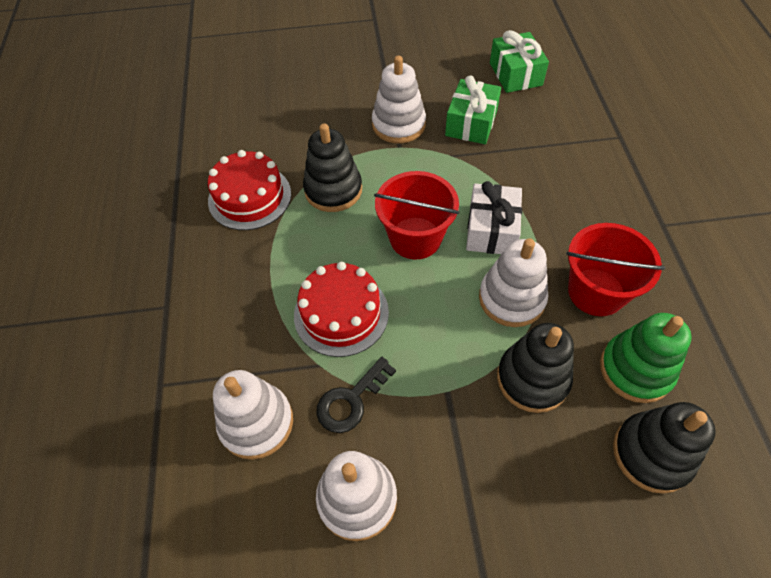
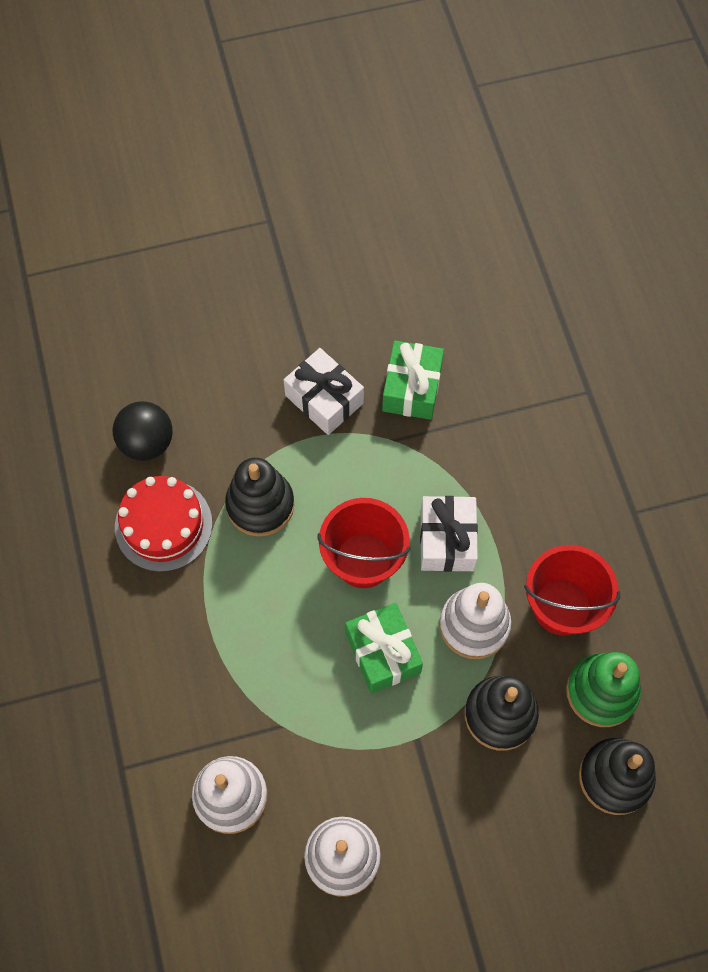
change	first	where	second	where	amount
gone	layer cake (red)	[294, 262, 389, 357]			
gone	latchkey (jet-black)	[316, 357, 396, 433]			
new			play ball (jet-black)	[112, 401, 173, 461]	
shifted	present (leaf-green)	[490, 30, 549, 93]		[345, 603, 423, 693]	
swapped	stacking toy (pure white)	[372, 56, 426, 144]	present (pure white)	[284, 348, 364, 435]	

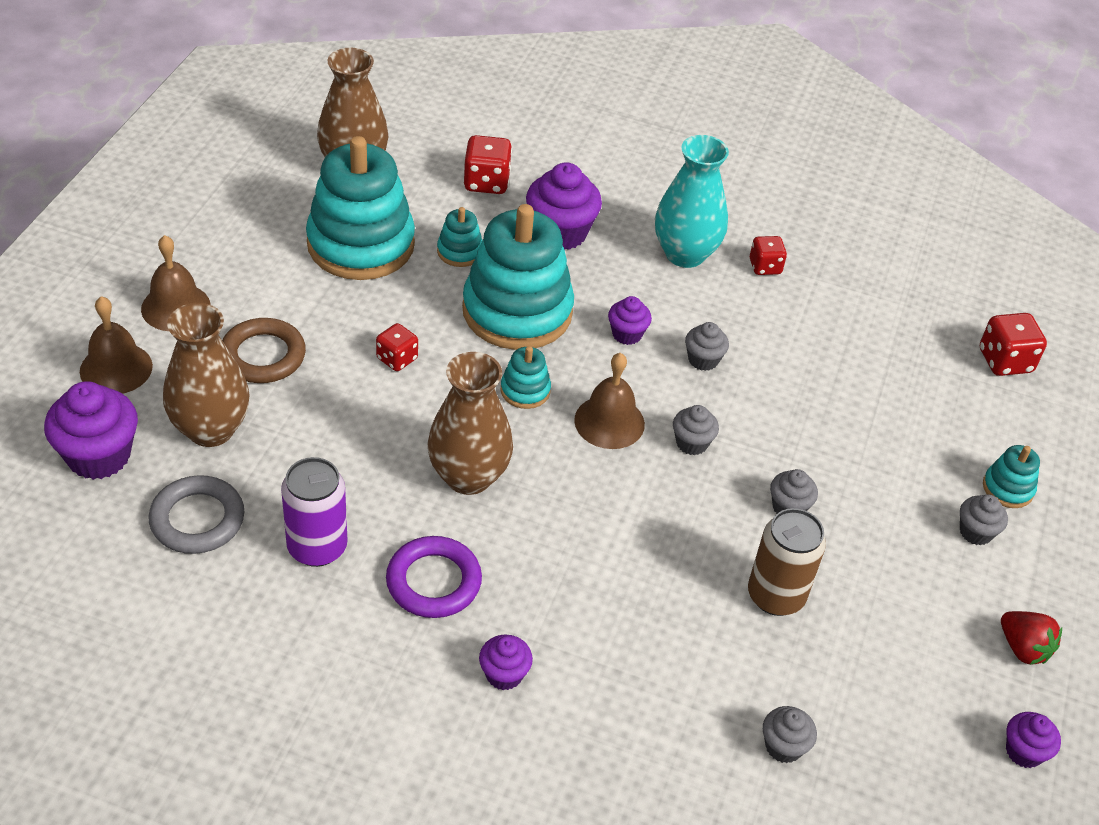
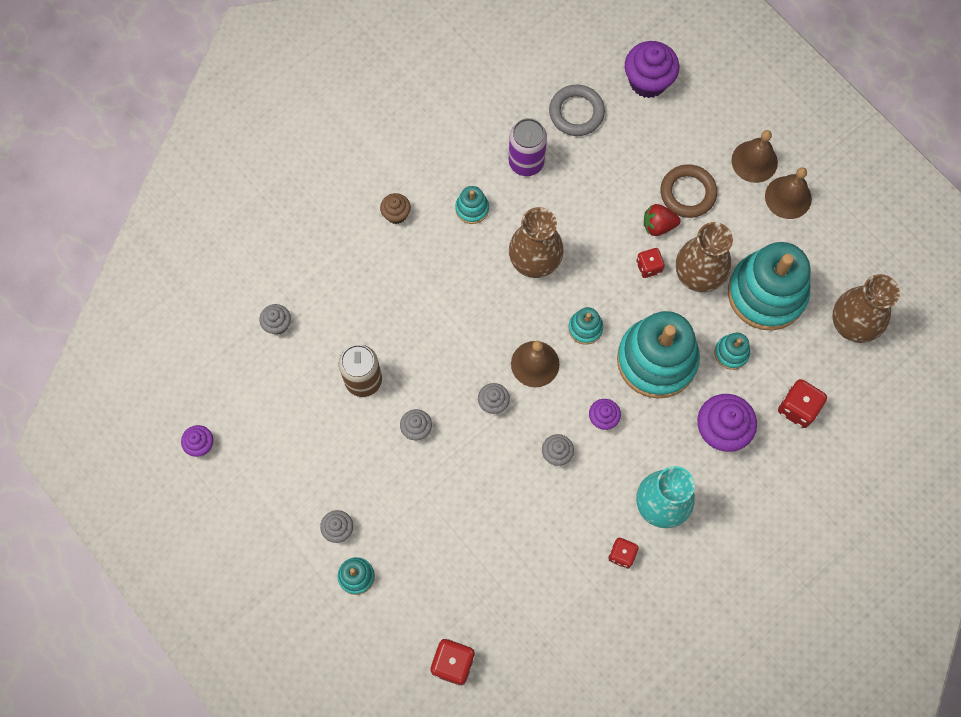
change	first	where	second	where	amount
shifted	school bell (brown)	[80, 296, 153, 394]		[765, 167, 812, 219]	
shifted	flower vase (brown)	[163, 303, 250, 447]		[676, 222, 733, 292]	
shifted	berry (red)	[1001, 611, 1062, 665]		[644, 204, 681, 236]	
swapped	hoop (purple)	[386, 536, 482, 618]	stacking toy (aqua)	[455, 186, 489, 224]	
repainted	fairy cake (purple)	[479, 635, 533, 690]	fairy cake (brown)	[380, 193, 411, 224]	

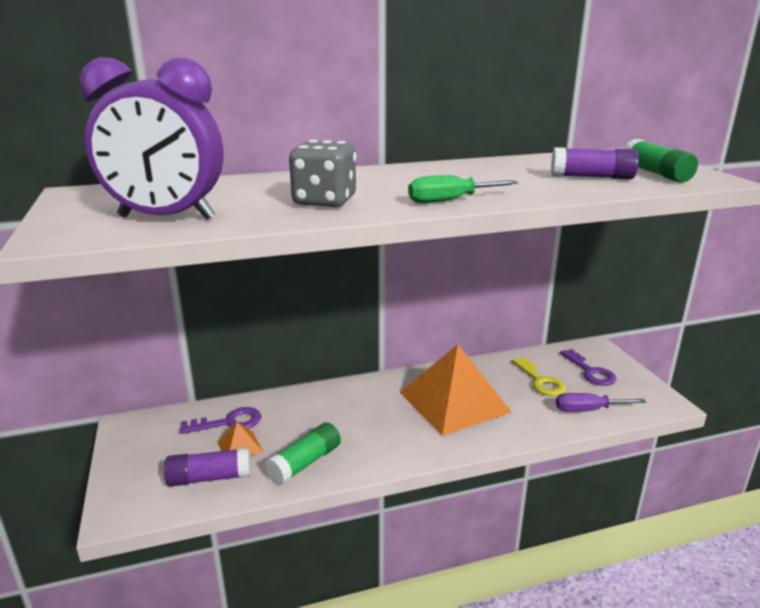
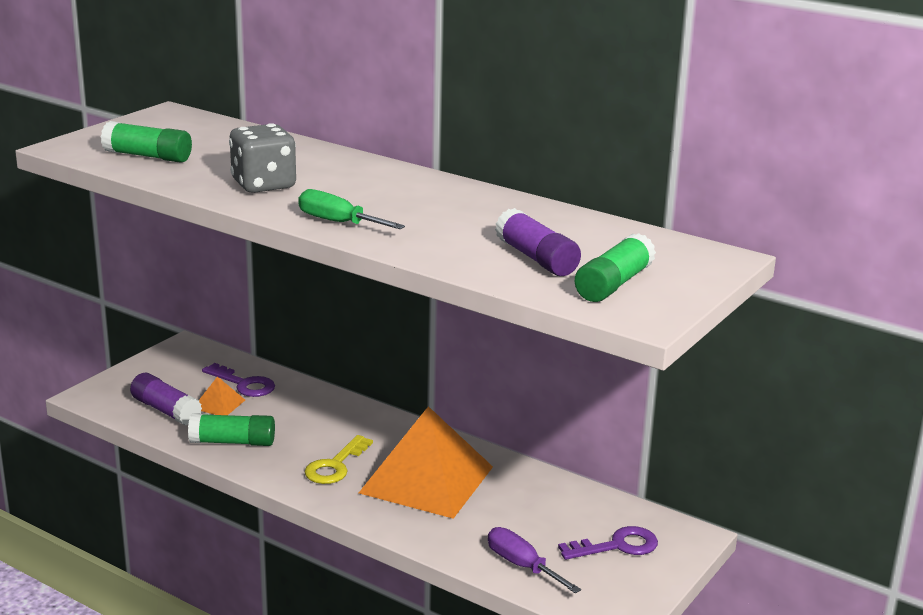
change	first	where	second	where	amount
shifted	latchkey (yellow)	[512, 357, 566, 396]		[305, 435, 373, 484]	
swapped	bedside clock (purple)	[79, 57, 224, 220]	stick of glue (leaf-green)	[101, 121, 192, 163]	
rotated	latchkey (purple)	[560, 349, 617, 386]		[558, 526, 658, 560]	135 degrees counterclockwise

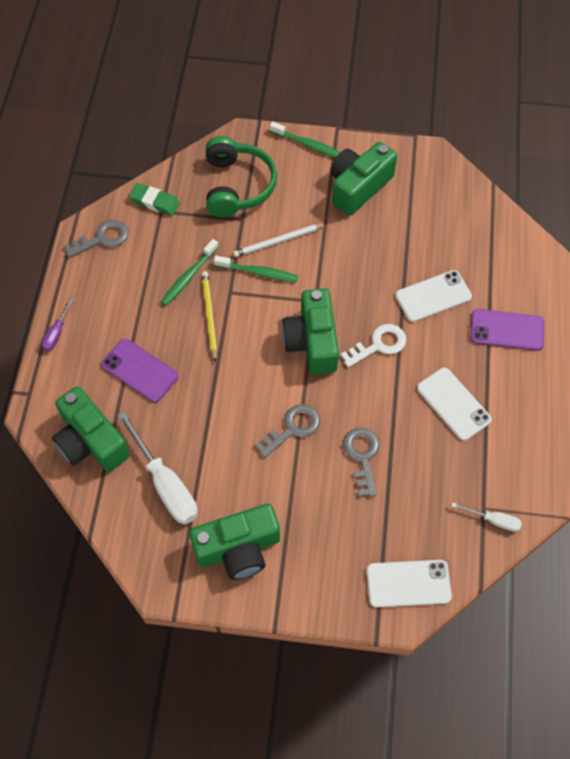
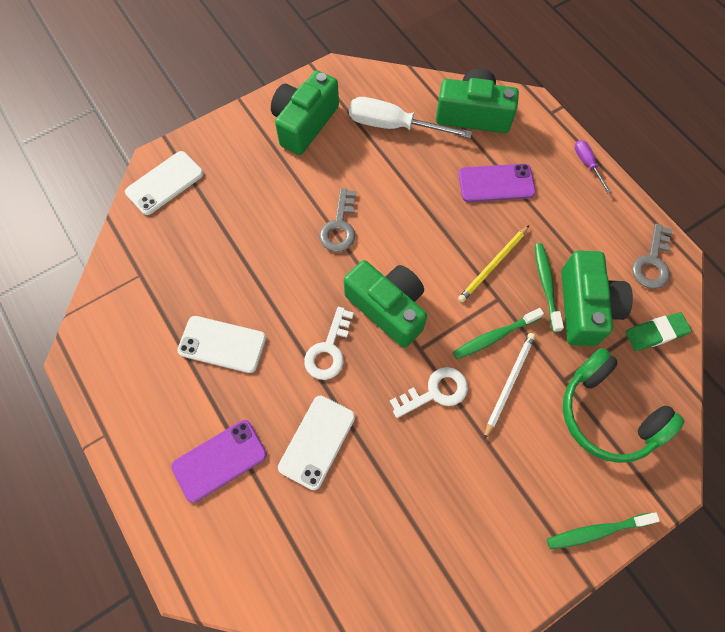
change	first	where	second	where	amount
gone	latchkey (gray)	[343, 428, 380, 497]			
gone	hand screwdriver (pure white)	[452, 503, 522, 532]			
new			latchkey (pure white)	[390, 367, 468, 418]	
shifted	compact camera (leaf-green)	[330, 142, 397, 216]		[561, 250, 633, 346]	
rotated	wooden pencil (yellow)	[202, 271, 217, 362]		[458, 225, 529, 303]	90 degrees clockwise

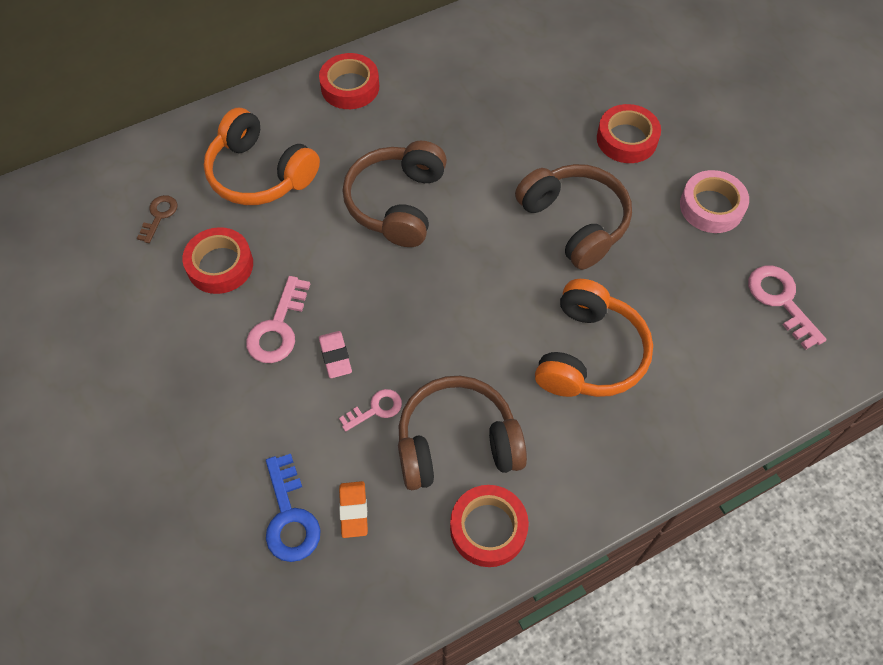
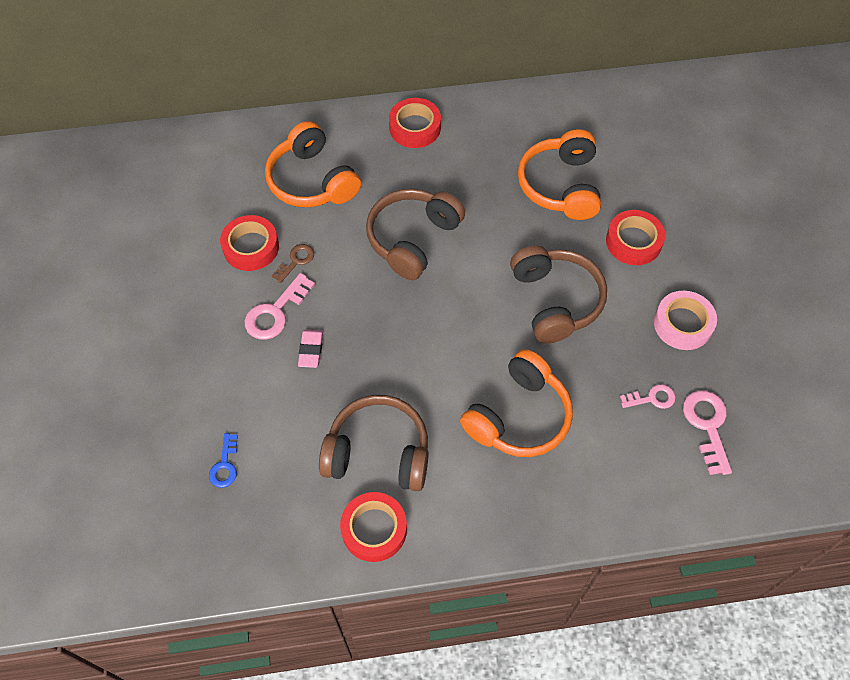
change	first	where	second	where	amount
gone	pencil eraser (orange)	[339, 481, 368, 538]			
new			over-ear headphones (orange)	[518, 129, 601, 220]	
shifted	latchkey (brown)	[137, 195, 177, 243]		[272, 244, 314, 283]	
shifted	latchkey (rose-pink)	[339, 389, 402, 432]		[620, 384, 676, 409]	
scaled	latchkey (blue)	[266, 454, 320, 562]		[209, 433, 238, 488]	x0.62

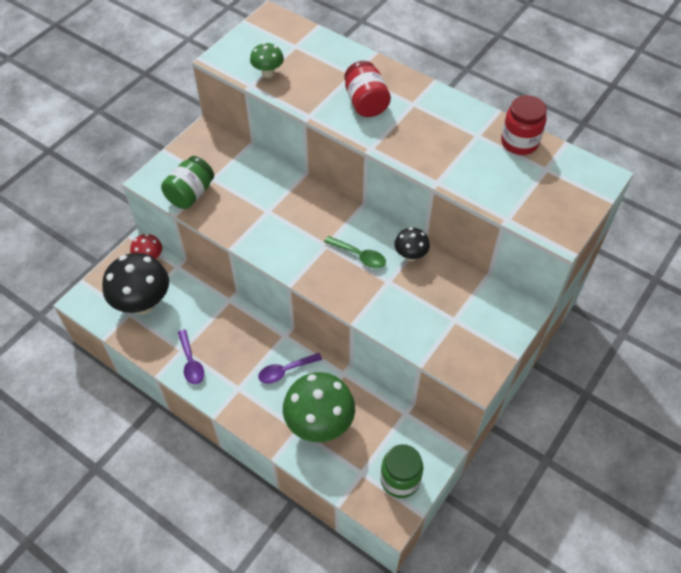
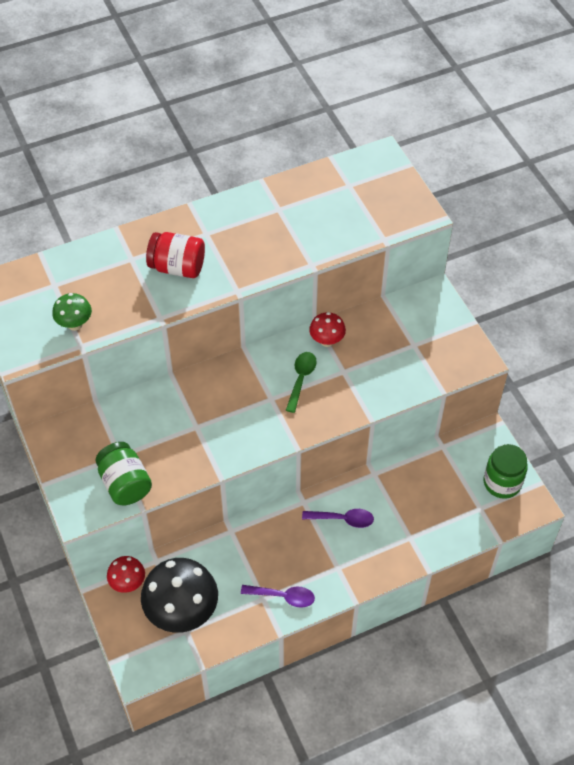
change	first	where	second	where	amount
gone	toadstool (leaf-green)	[283, 372, 355, 442]			
gone	jar (red)	[501, 95, 547, 155]			
repainted	toadstool (jet-black)	[394, 227, 430, 261]	toadstool (red)	[309, 312, 346, 347]	
rotated	spoon (purple)	[258, 353, 322, 384]		[302, 509, 374, 528]	90 degrees counterclockwise
rotated	spoon (leaf-green)	[324, 236, 386, 268]		[286, 352, 317, 413]	45 degrees counterclockwise

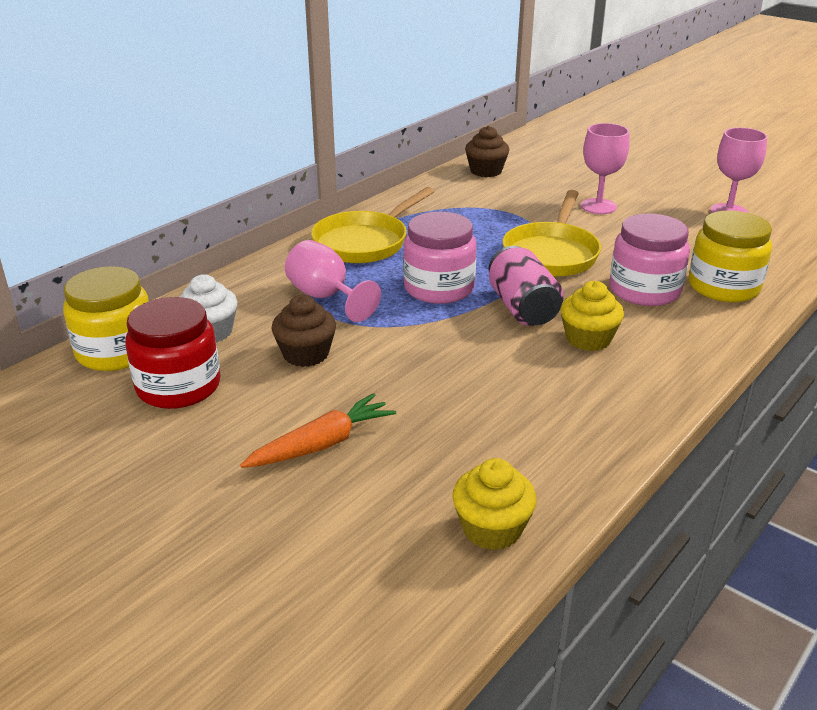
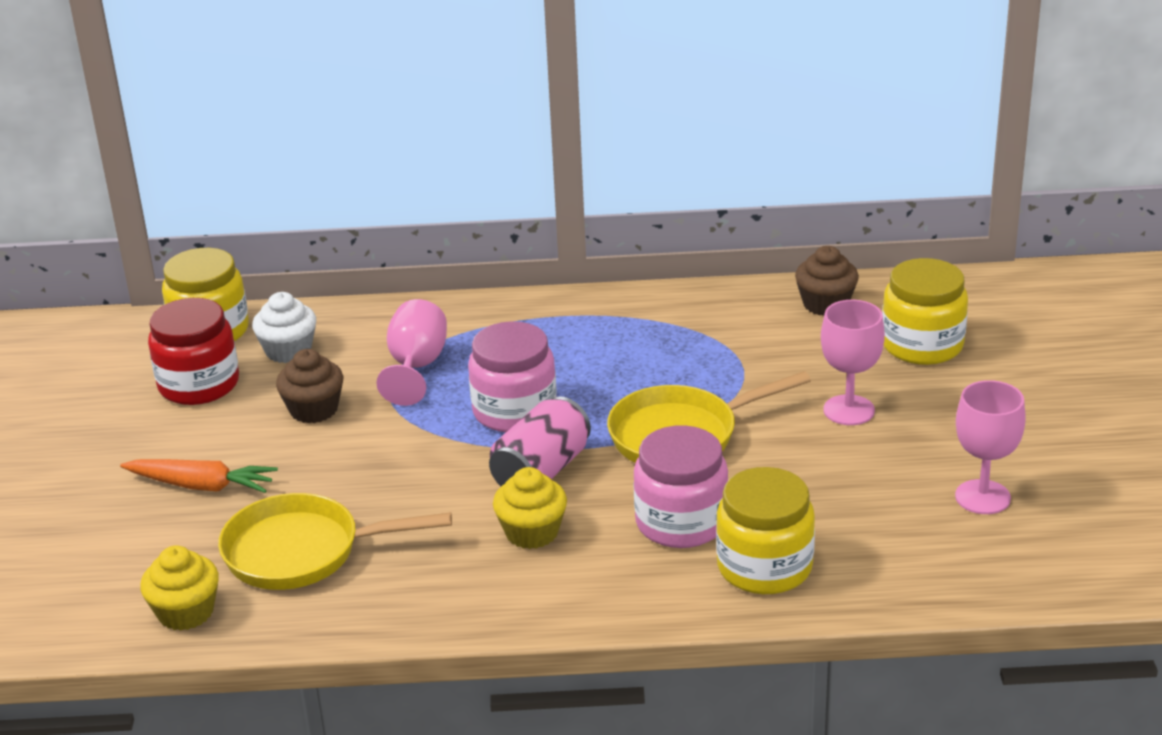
change	first	where	second	where	amount
new			jar (yellow)	[882, 258, 968, 365]	
shifted	skillet (yellow)	[311, 187, 435, 263]		[218, 493, 452, 590]	

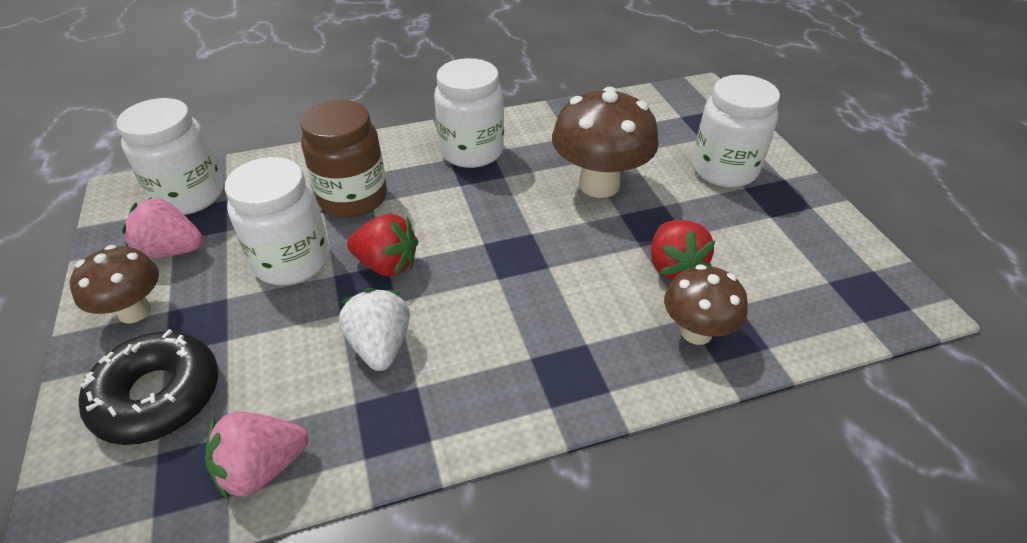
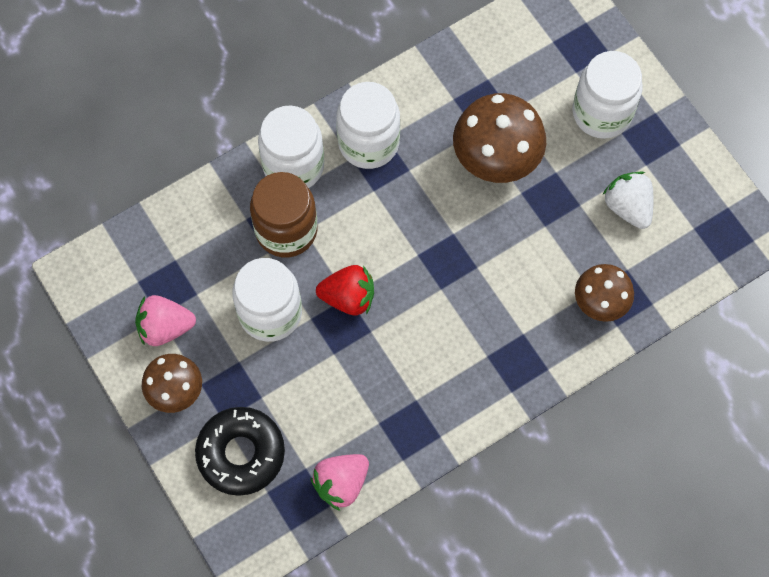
change	first	where	second	where	amount
gone	berry (red)	[651, 220, 715, 280]			
shifted	jar (pure white)	[116, 98, 223, 215]		[258, 105, 324, 188]	
shifted	berry (pure white)	[339, 288, 410, 371]		[602, 171, 654, 229]	

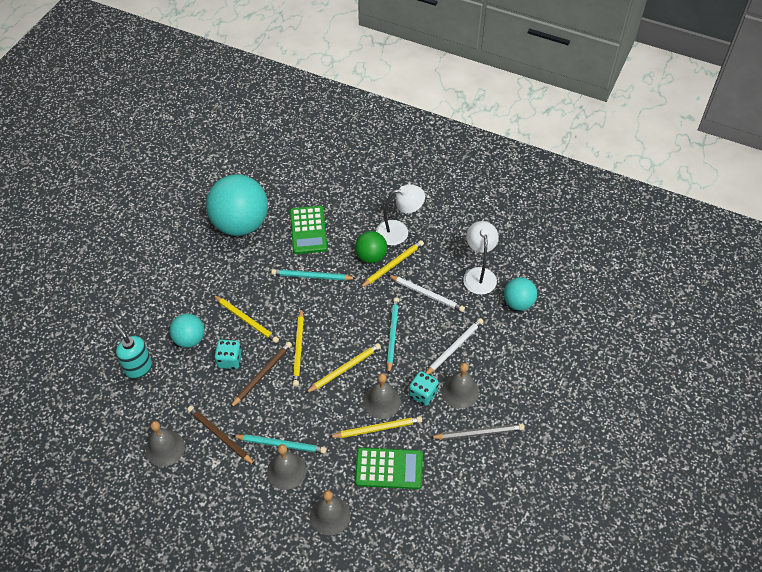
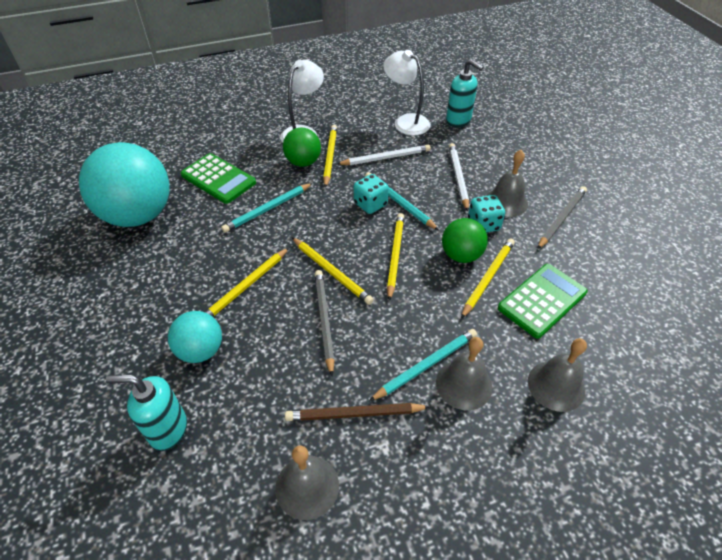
change	first	where	second	where	amount
shifted	die (aqua)	[214, 340, 242, 369]		[354, 174, 389, 214]	
swapped	school bell (gray)	[363, 373, 401, 419]	play ball (leaf-green)	[442, 218, 488, 263]	
swapped	play ball (aqua)	[504, 277, 537, 311]	pump bottle (aqua)	[446, 59, 484, 127]	
repainted	wooden pencil (brown)	[230, 342, 292, 408]	wooden pencil (gray)	[315, 270, 335, 376]	
rotated	wooden pencil (yellow)	[213, 295, 279, 343]		[205, 248, 289, 317]	135 degrees clockwise

